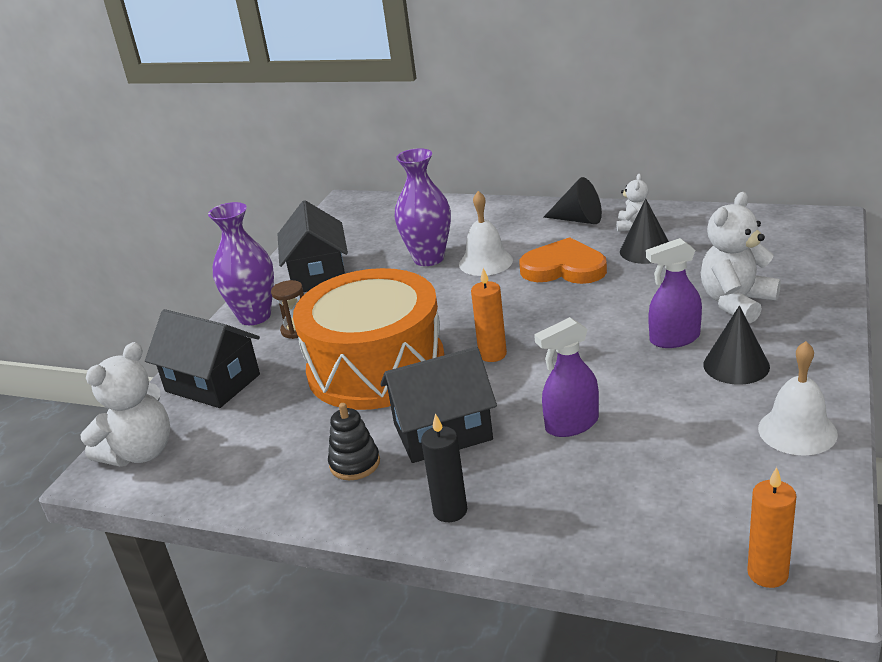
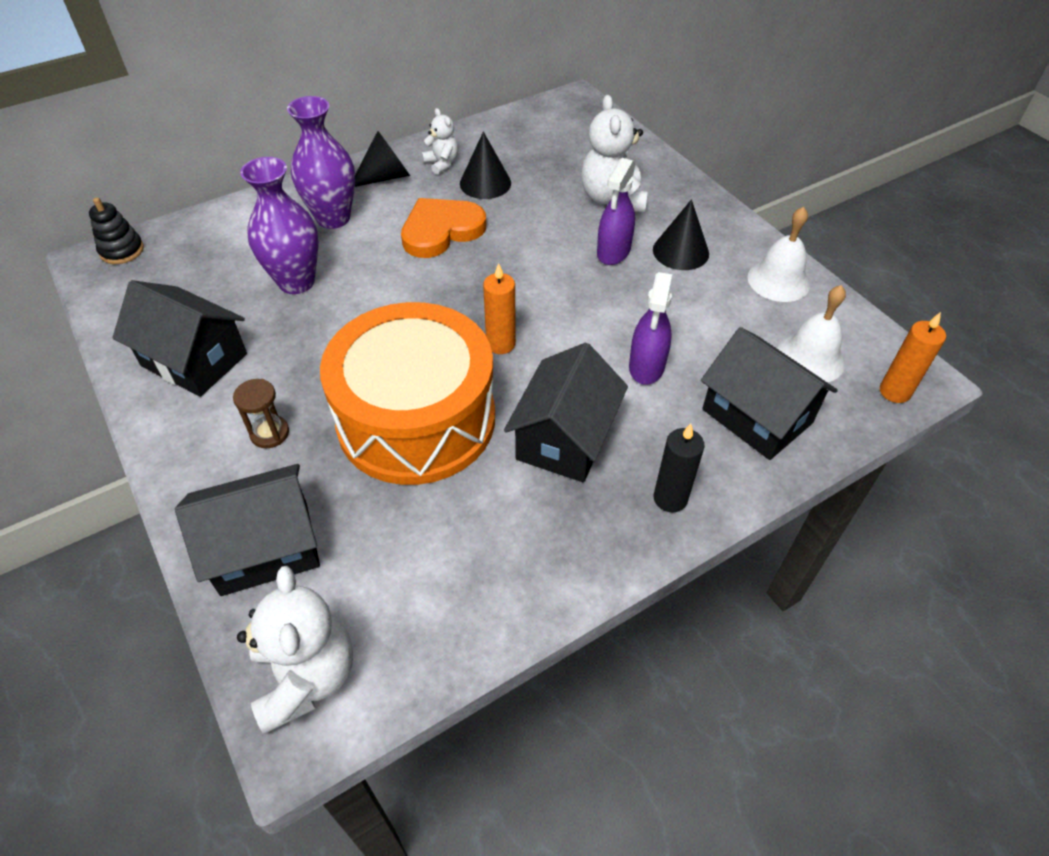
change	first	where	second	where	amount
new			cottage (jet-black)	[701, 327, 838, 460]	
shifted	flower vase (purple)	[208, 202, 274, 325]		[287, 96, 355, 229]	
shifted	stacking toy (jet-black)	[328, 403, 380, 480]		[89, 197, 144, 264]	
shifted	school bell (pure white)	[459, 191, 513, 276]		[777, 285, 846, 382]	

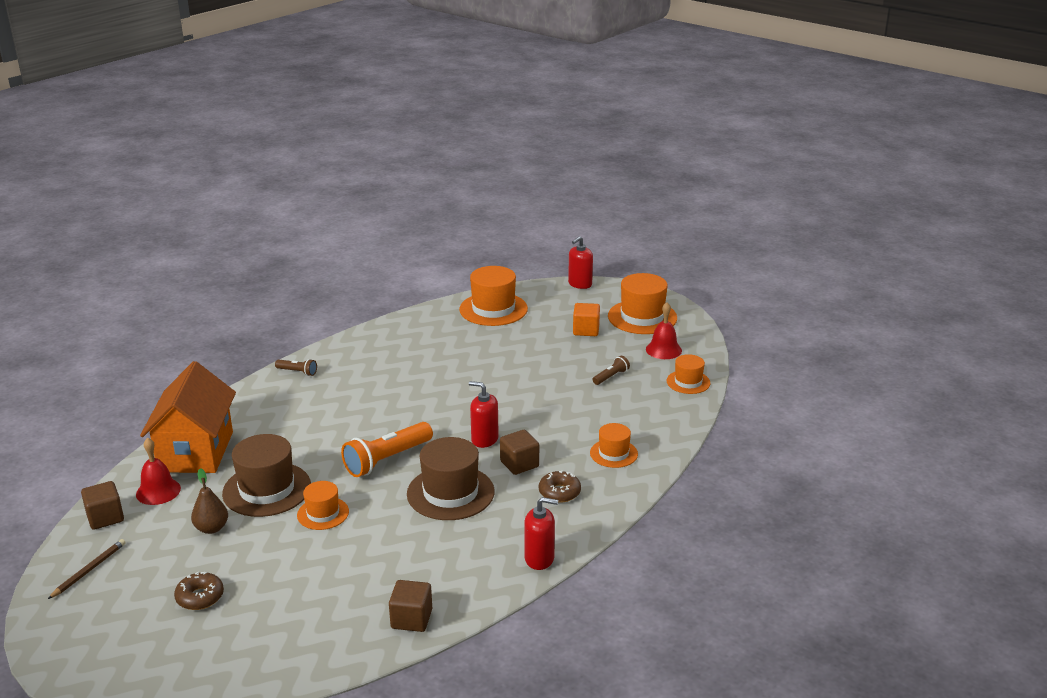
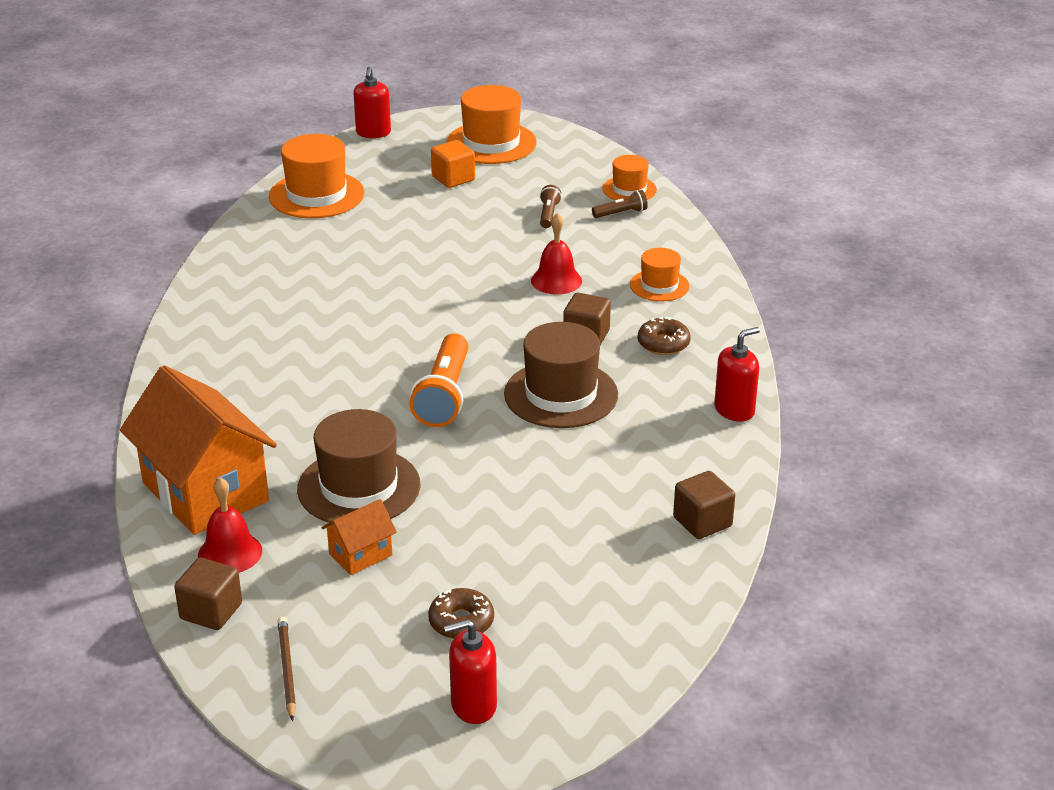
change	first	where	second	where	amount
gone	top hat (orange)	[297, 481, 349, 530]			
shifted	pocket torch (brown)	[275, 359, 317, 376]		[592, 190, 648, 218]	
shifted	pump bottle (red)	[469, 381, 499, 448]		[444, 619, 497, 724]	
shifted	school bell (red)	[646, 302, 682, 359]		[531, 213, 582, 294]	
swapped	pear fruit (brown)	[191, 468, 228, 534]	cottage (orange)	[321, 499, 397, 575]	

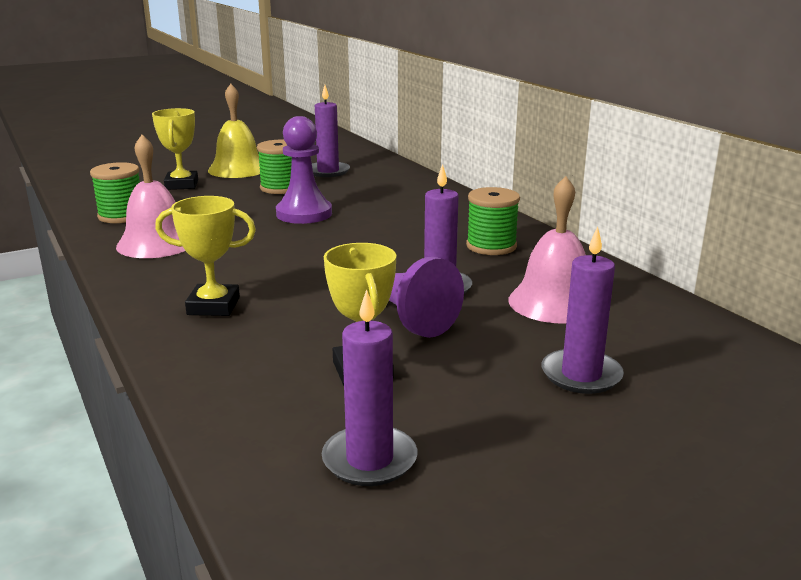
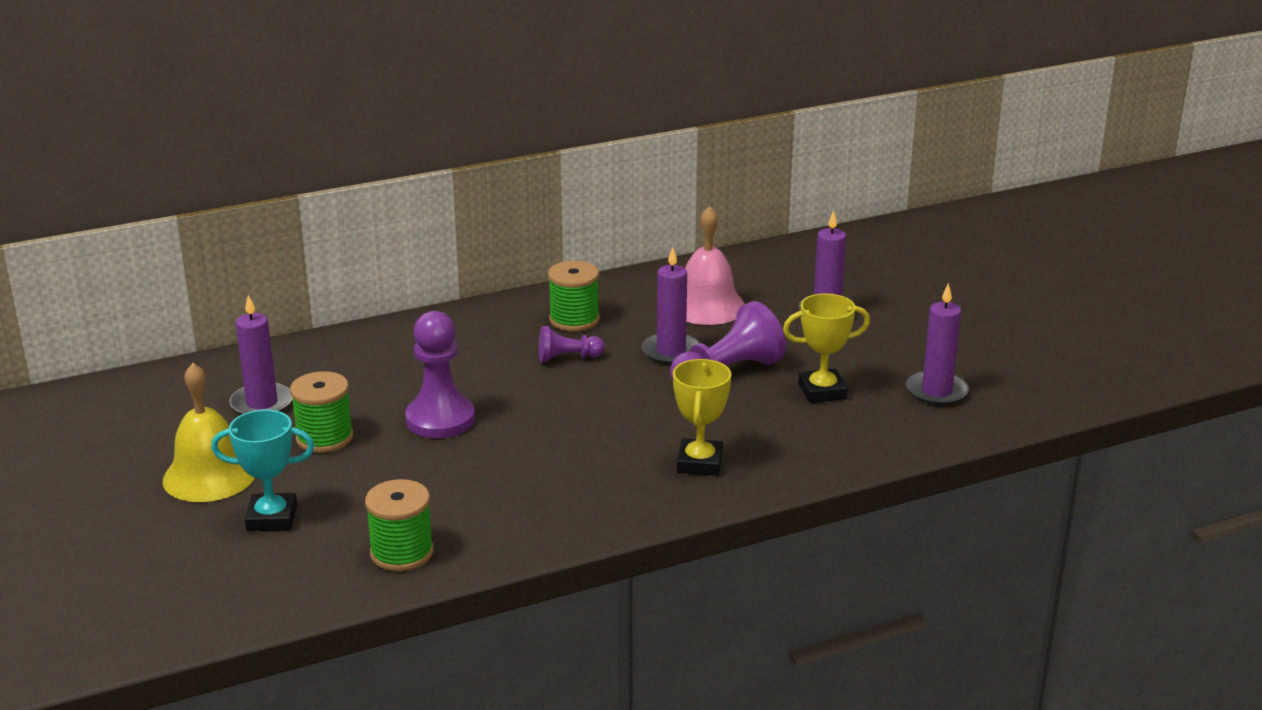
change	first	where	second	where	amount
gone	school bell (rose-pink)	[116, 135, 185, 258]			
new			chess pawn (purple)	[539, 326, 605, 363]	
repainted	prize cup (yellow)	[152, 108, 198, 190]	prize cup (aqua)	[211, 410, 314, 531]	

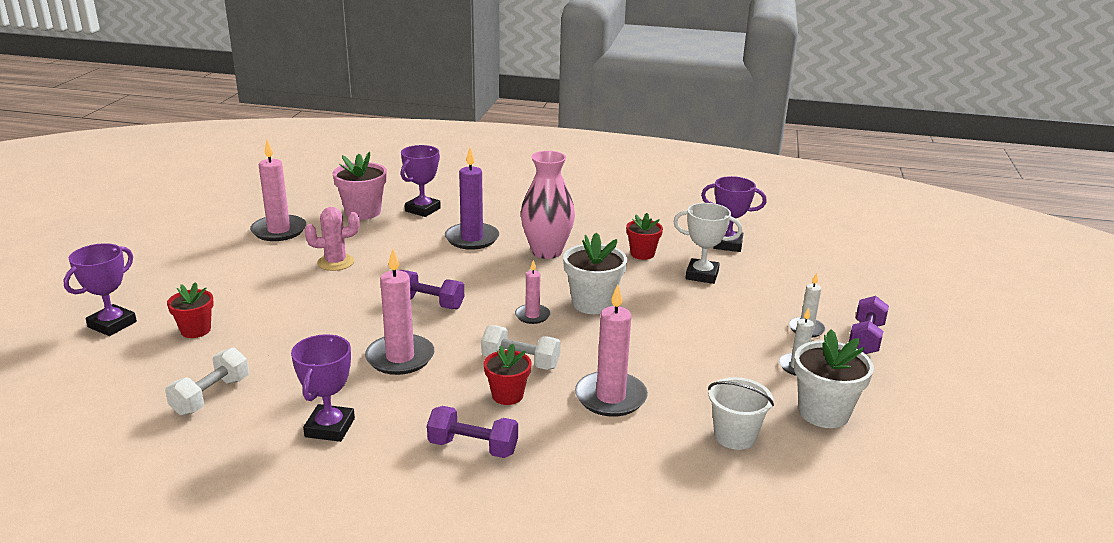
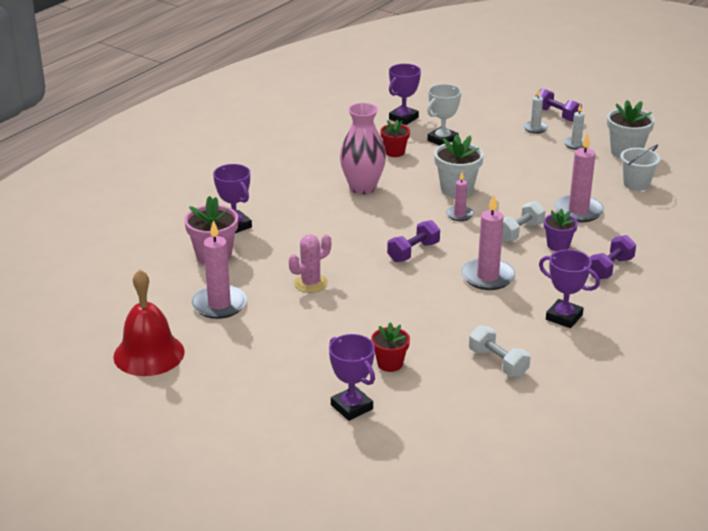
change	first	where	second	where	amount
gone	candle (purple)	[445, 147, 499, 250]			
new			school bell (red)	[113, 269, 185, 376]	
repainted	plant pot (red)	[484, 343, 532, 405]	plant pot (purple)	[544, 209, 578, 251]	
rotated	saguaro cactus (rose-pink)	[305, 207, 360, 271]		[289, 234, 331, 293]	45 degrees clockwise

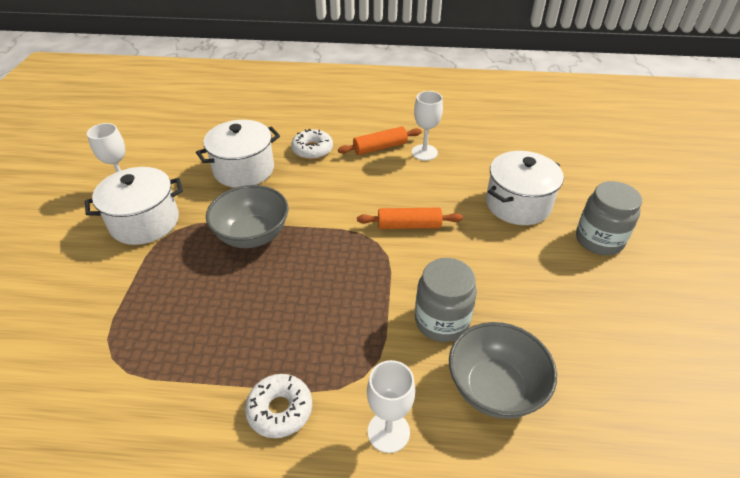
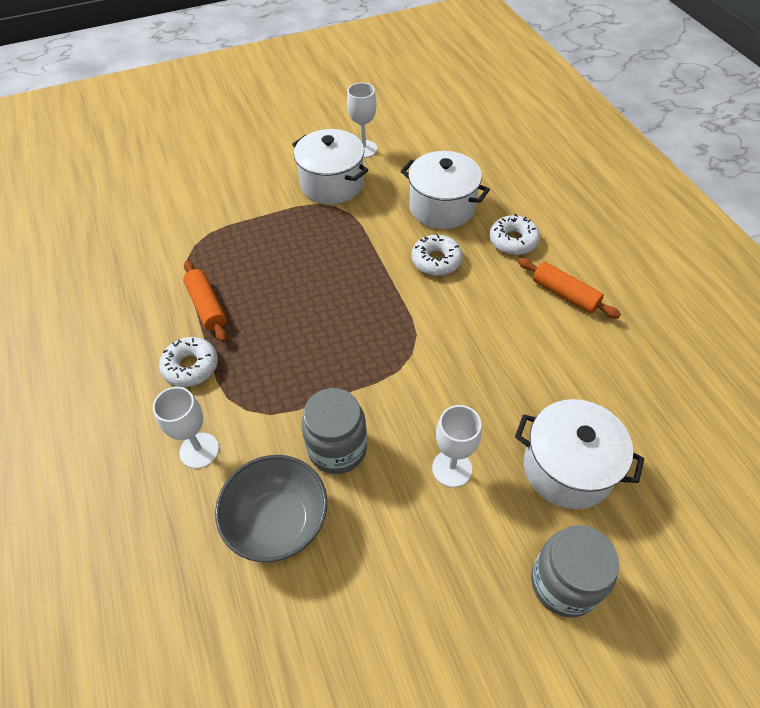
change	first	where	second	where	amount
gone	serving bowl (gray)	[206, 185, 288, 248]			
new			doughnut (pure white)	[411, 234, 463, 276]	
shifted	rolling pin (orange)	[357, 208, 463, 229]		[183, 260, 227, 342]	
shifted	wine glass (pure white)	[412, 91, 443, 161]		[432, 405, 482, 487]	

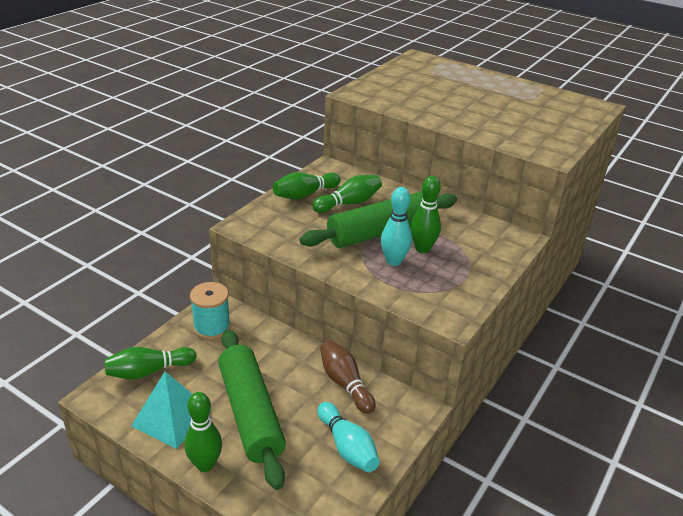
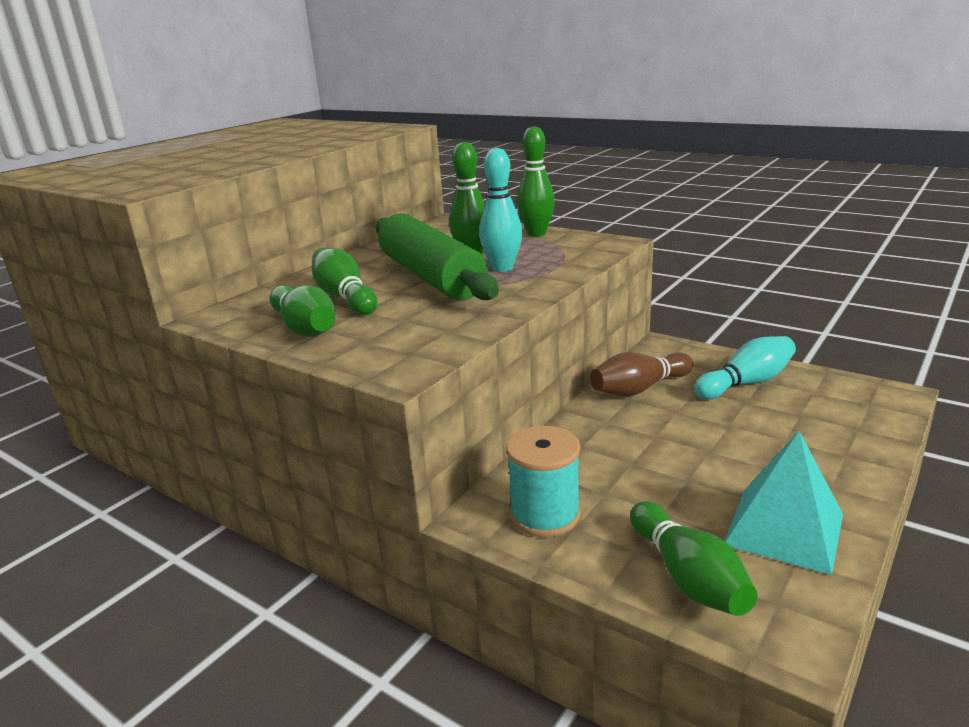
change	first	where	second	where	amount
gone	rolling pin (leaf-green)	[218, 329, 286, 490]			
shifted	tenpin (leaf-green)	[184, 392, 222, 472]		[517, 126, 555, 236]	

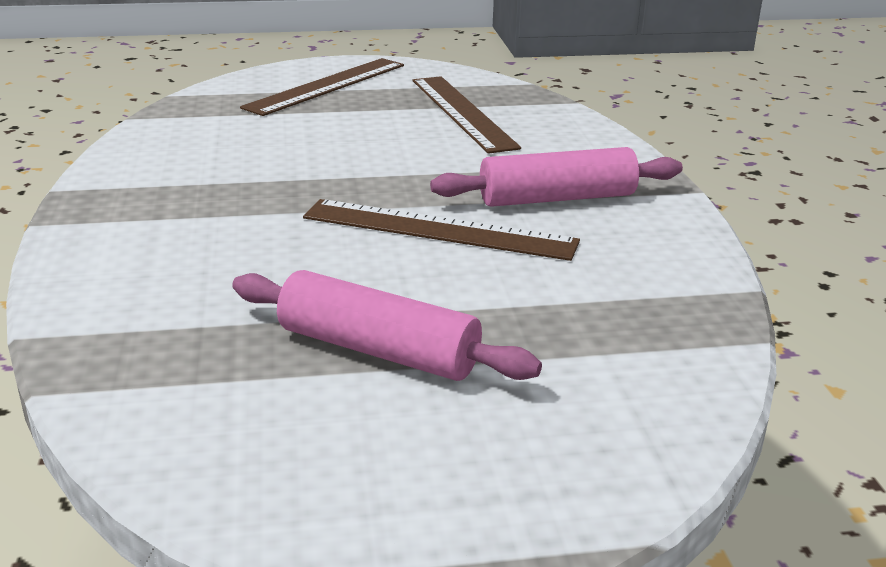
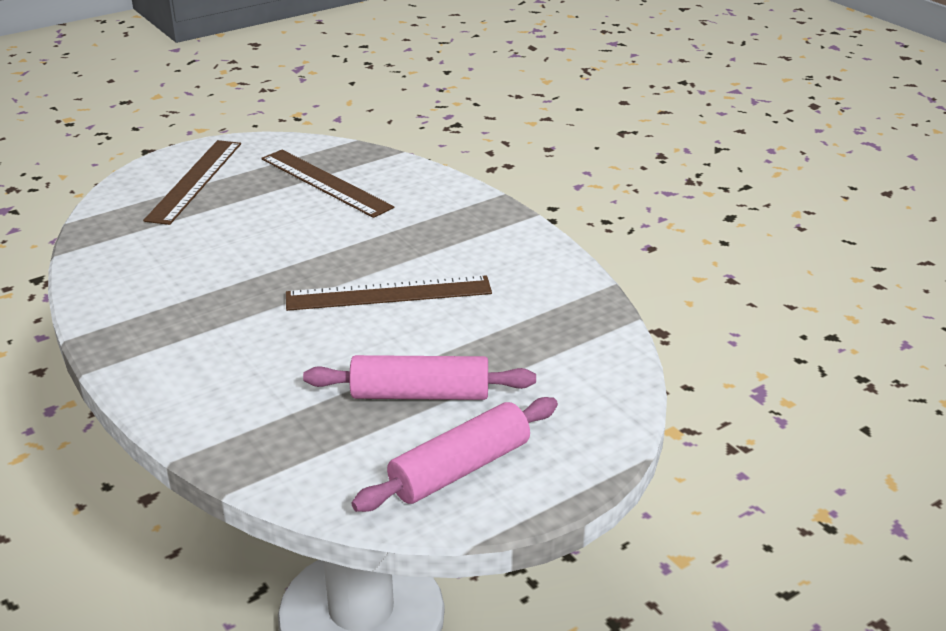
change	first	where	second	where	amount
shifted	rolling pin (rose-pink)	[430, 147, 683, 207]		[351, 397, 558, 512]	

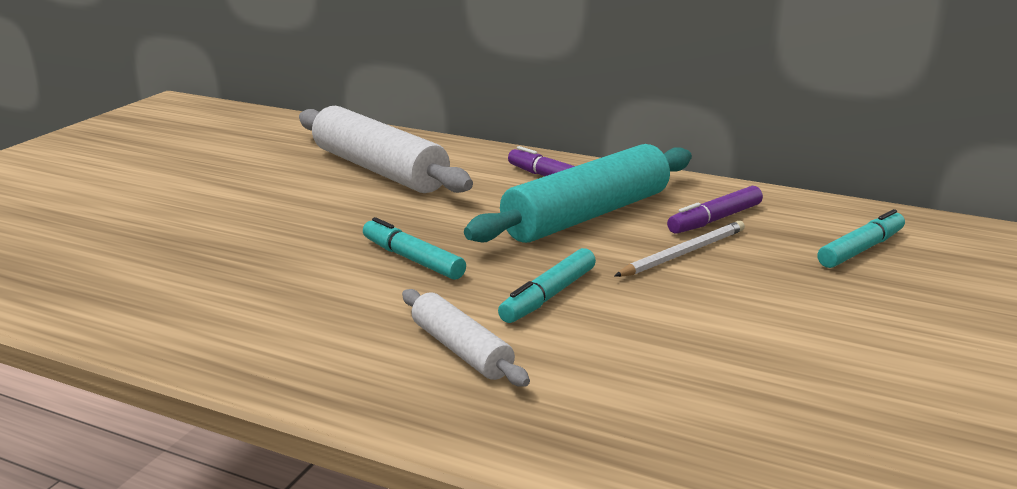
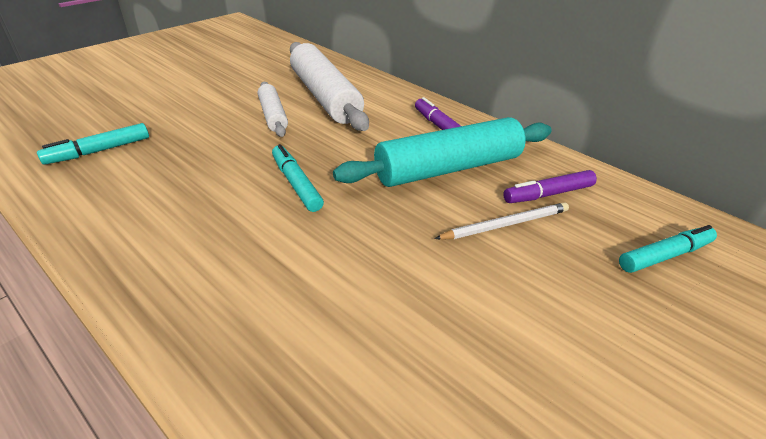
change	first	where	second	where	amount
shifted	rolling pin (pure white)	[402, 289, 530, 387]		[258, 82, 288, 137]	
shifted	marker pen (aqua)	[498, 248, 596, 323]		[37, 123, 149, 165]	

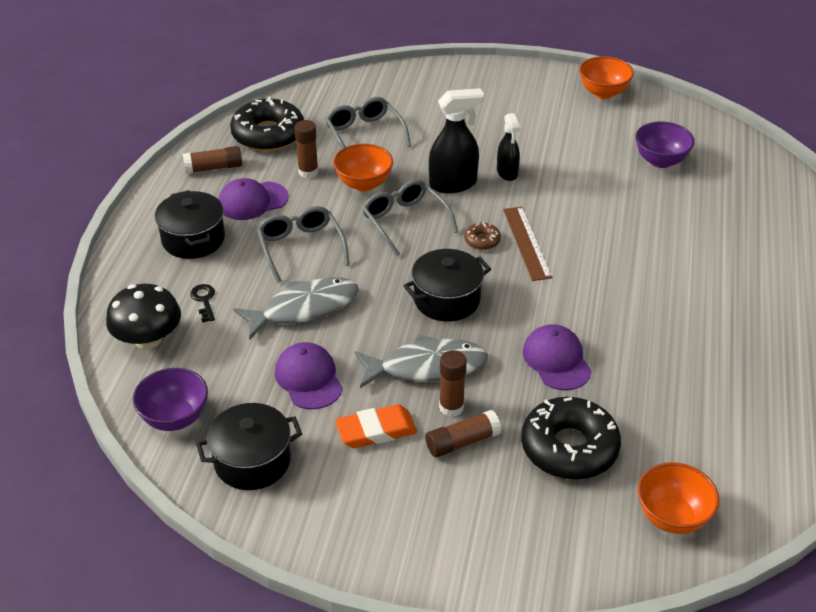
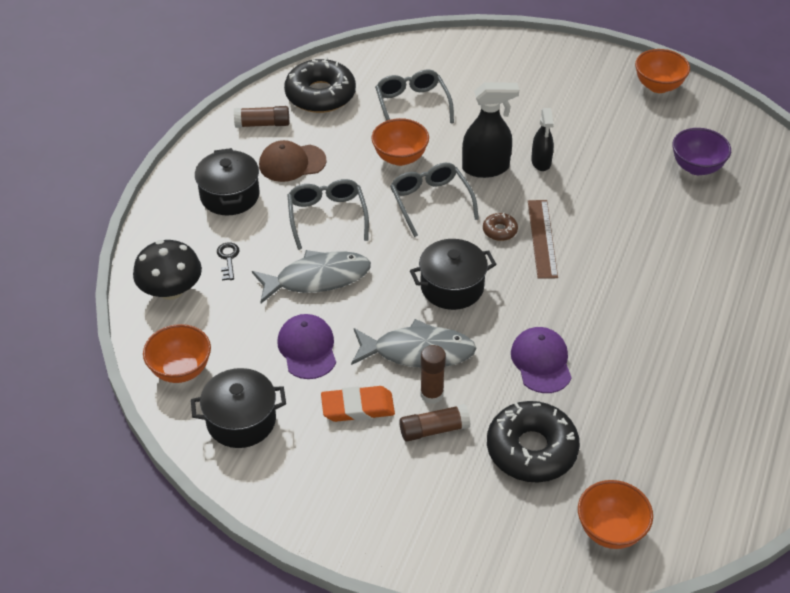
change	first	where	second	where	amount
gone	stick of glue (brown)	[294, 120, 318, 178]			
repainted	serving bowl (purple)	[133, 368, 208, 431]	serving bowl (orange)	[143, 324, 211, 383]	
repainted	baseball cap (purple)	[218, 178, 289, 220]	baseball cap (brown)	[259, 140, 326, 182]	

